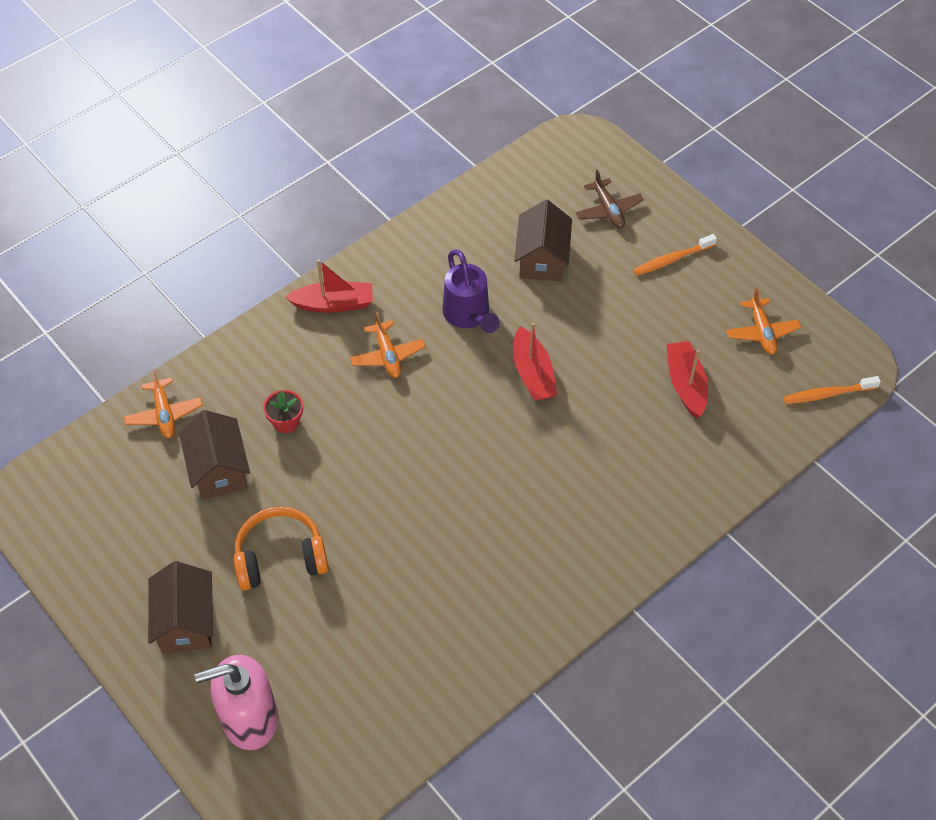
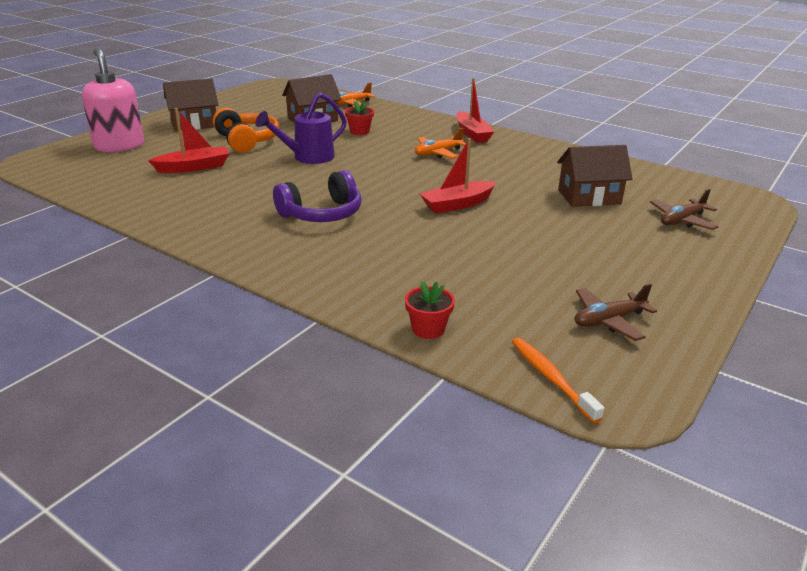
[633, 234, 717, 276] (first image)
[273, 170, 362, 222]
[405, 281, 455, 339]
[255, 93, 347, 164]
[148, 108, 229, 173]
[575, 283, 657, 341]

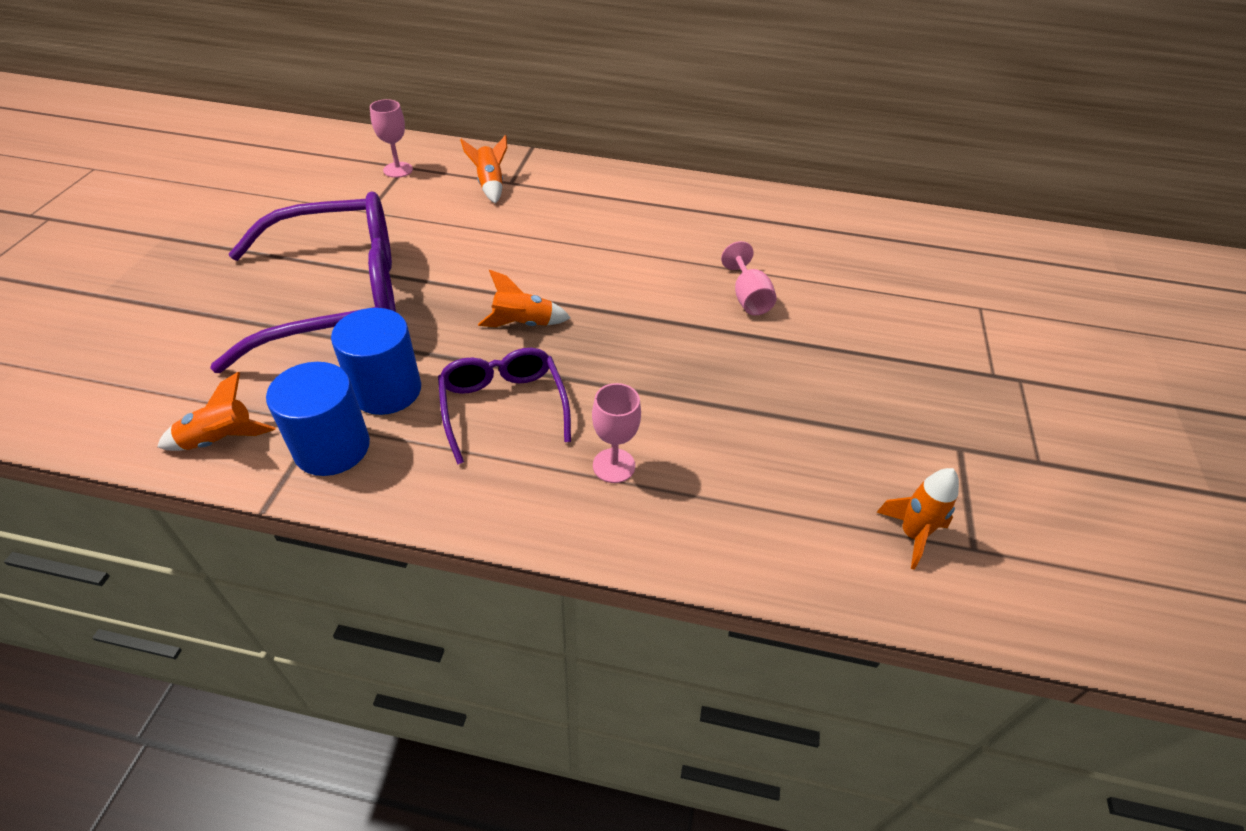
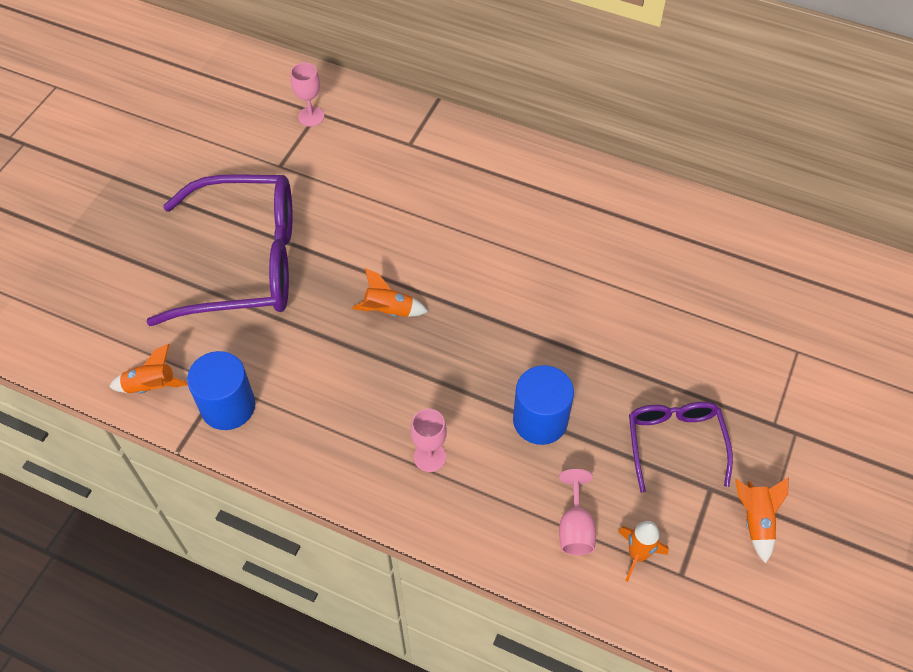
[513, 365, 574, 445]
[629, 402, 733, 493]
[735, 477, 789, 563]
[559, 469, 596, 555]

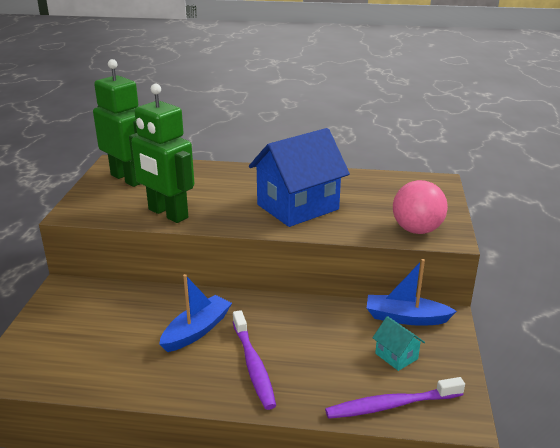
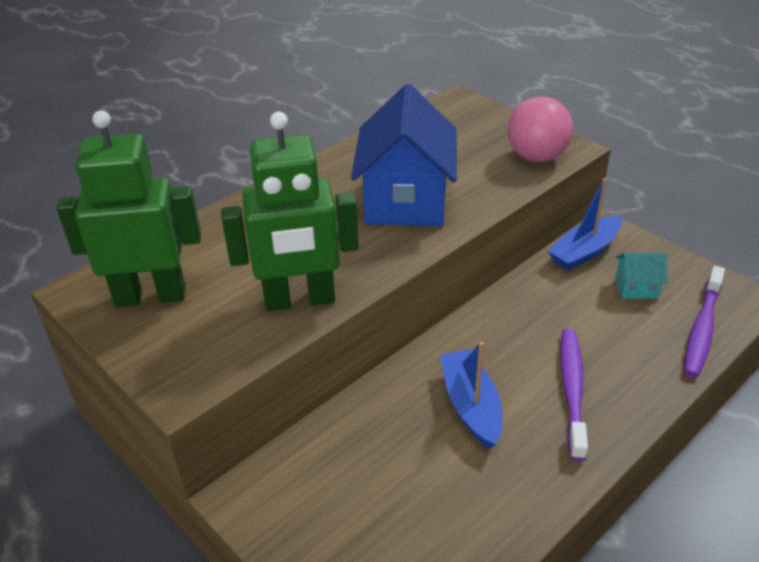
[560, 329, 588, 461]

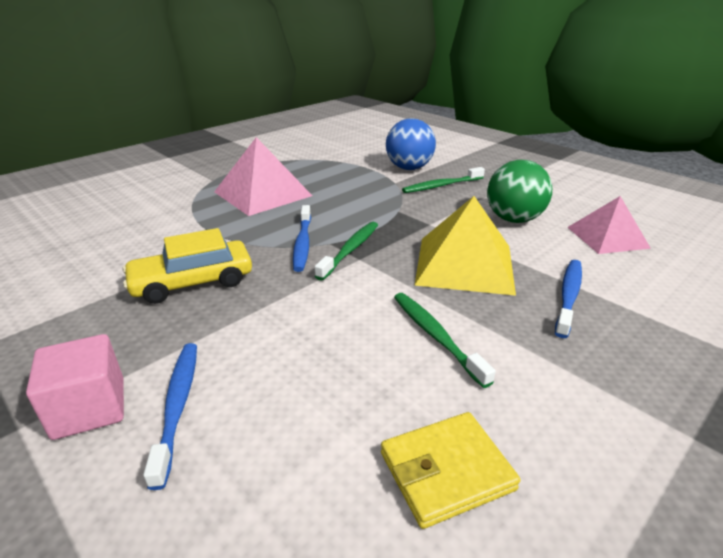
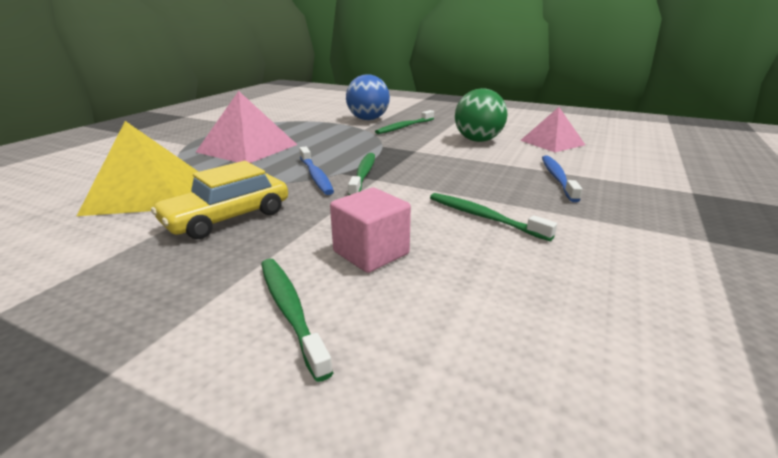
[381, 412, 520, 529] (first image)
[330, 188, 411, 273]
[77, 121, 198, 216]
[261, 259, 333, 382]

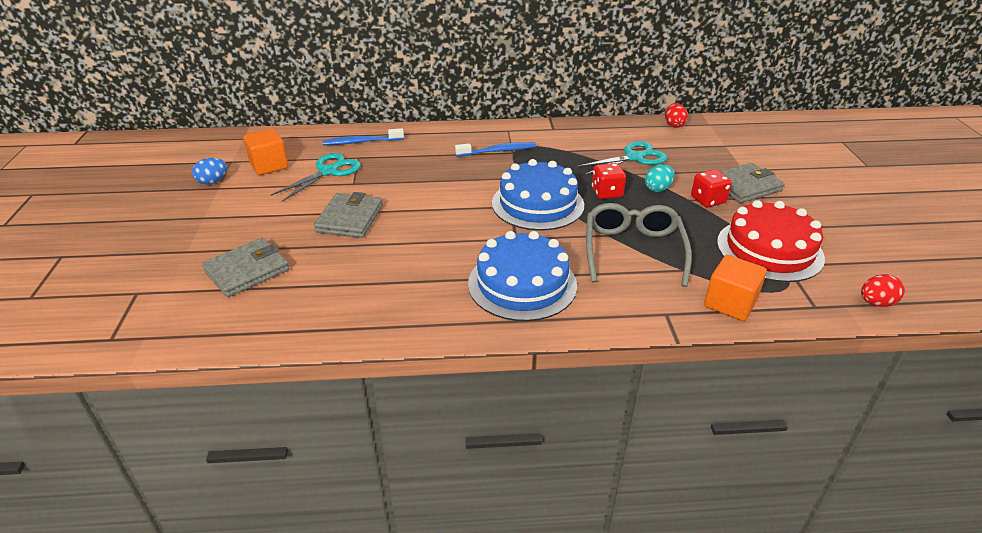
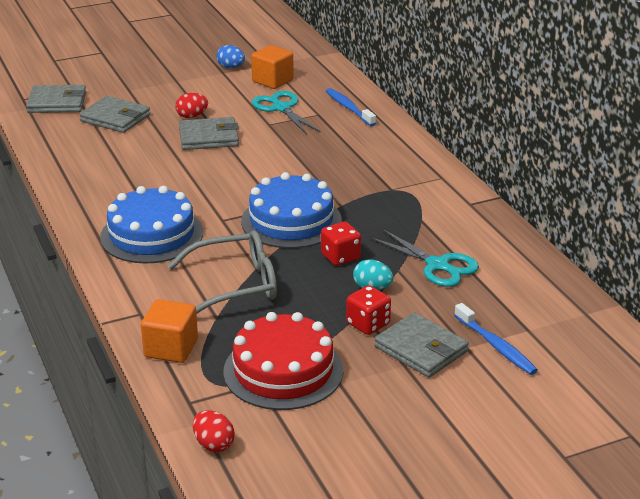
[26, 85, 86, 113]
[454, 303, 538, 375]
[175, 93, 208, 118]
[252, 91, 321, 135]

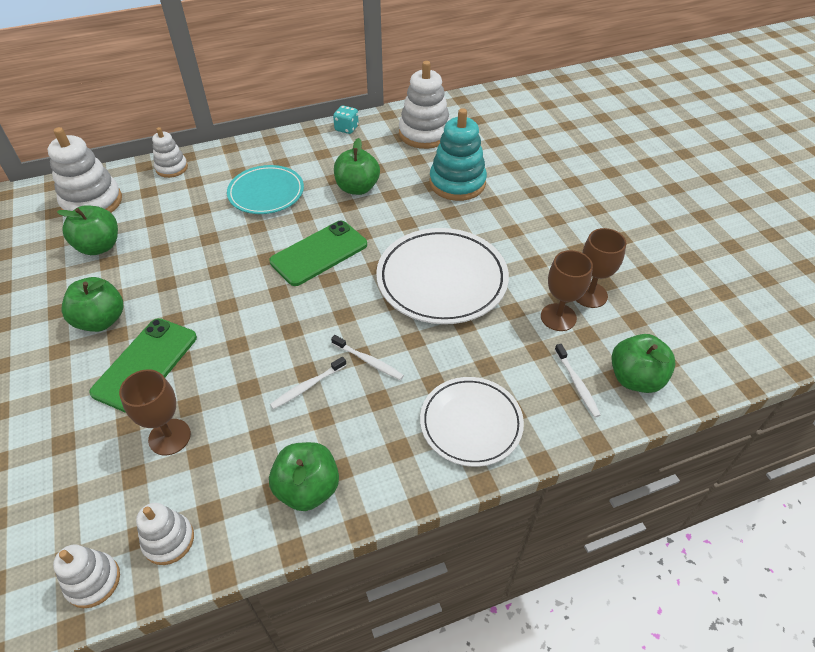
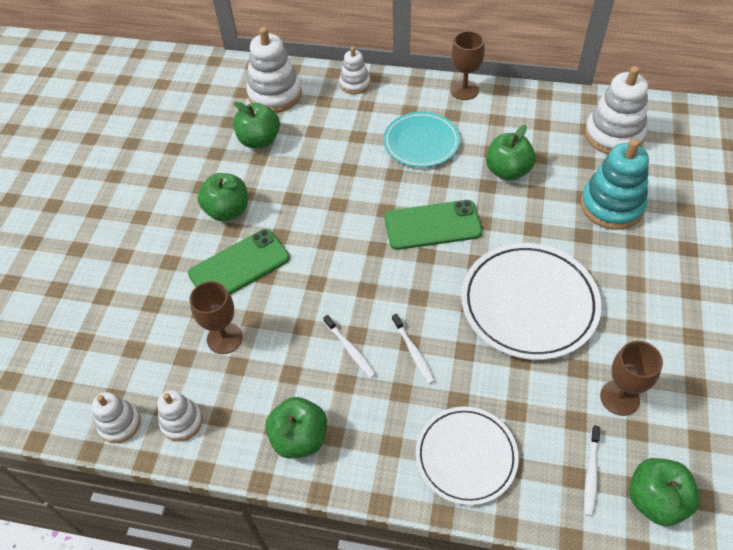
[333, 105, 359, 134] (first image)
[450, 31, 485, 100]
[323, 315, 376, 378]

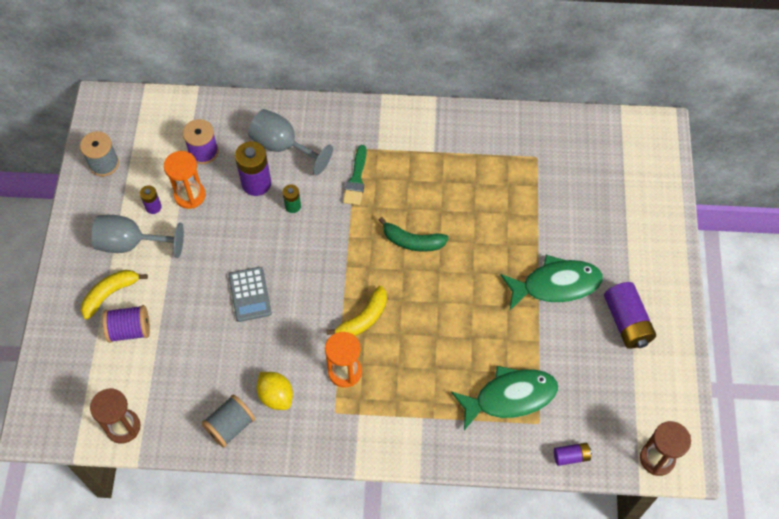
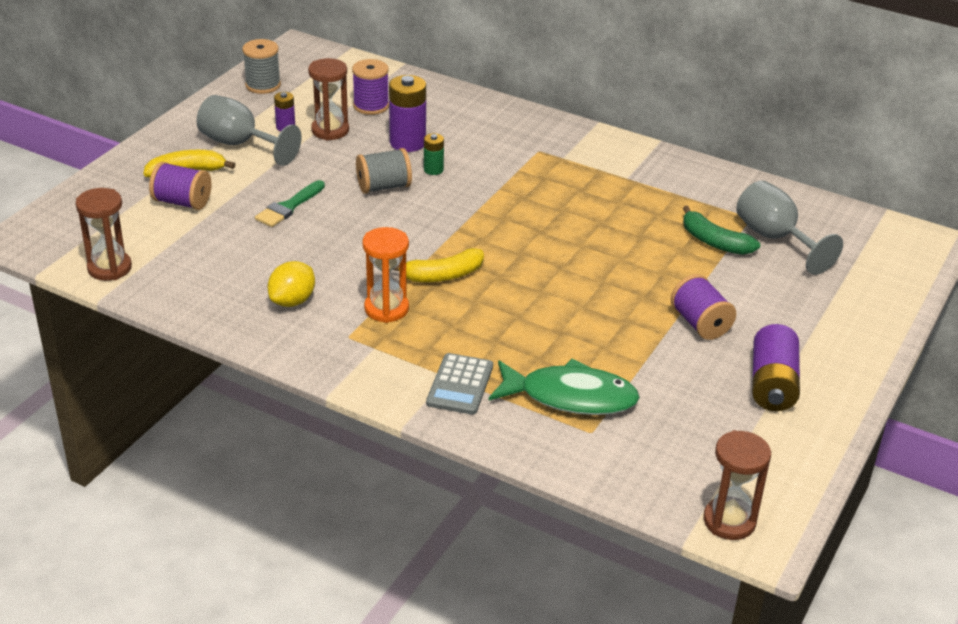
[554, 443, 592, 466] (first image)
[356, 148, 412, 194]
[426, 353, 493, 415]
[736, 180, 843, 275]
[255, 180, 325, 227]
[683, 206, 760, 255]
[671, 274, 736, 340]
[308, 58, 349, 141]
[268, 261, 315, 307]

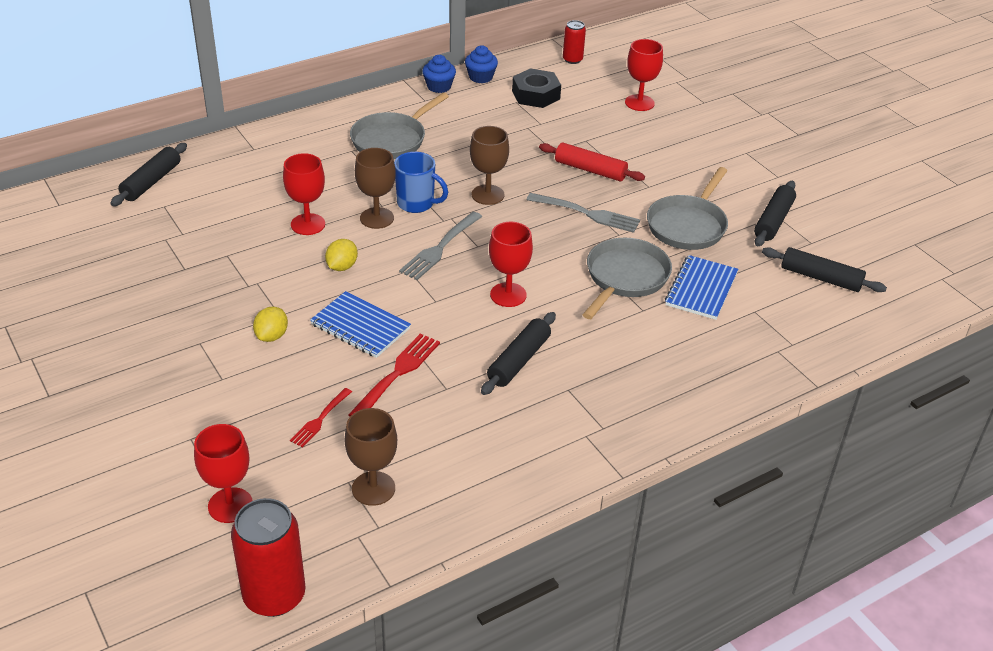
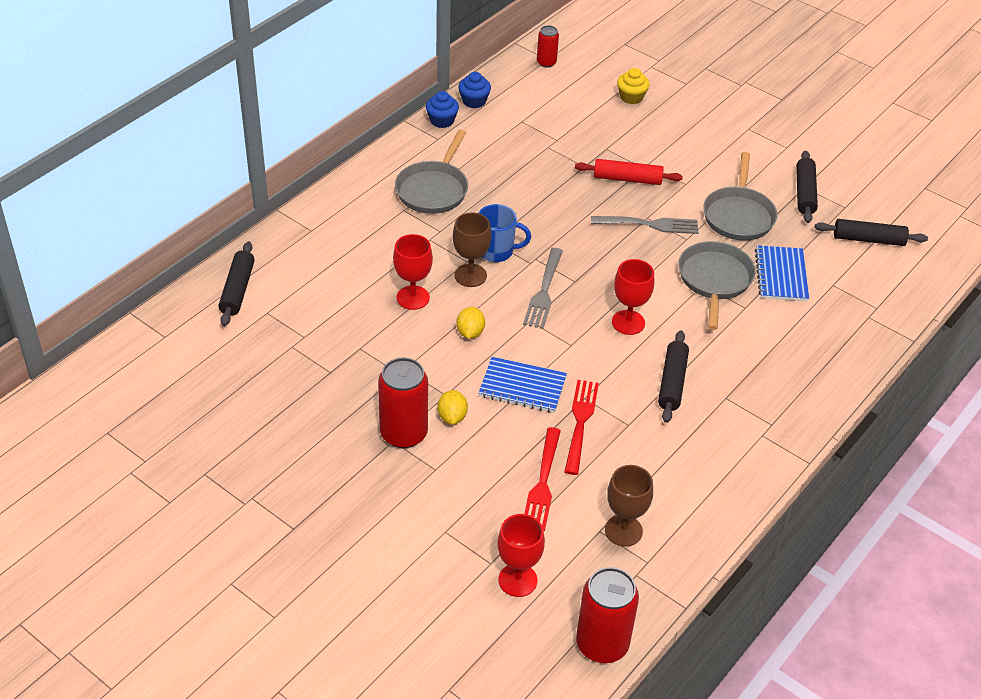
[470, 126, 509, 205] (first image)
[512, 68, 561, 108] (first image)
[378, 357, 428, 448]
[617, 68, 649, 104]
[524, 427, 561, 531]

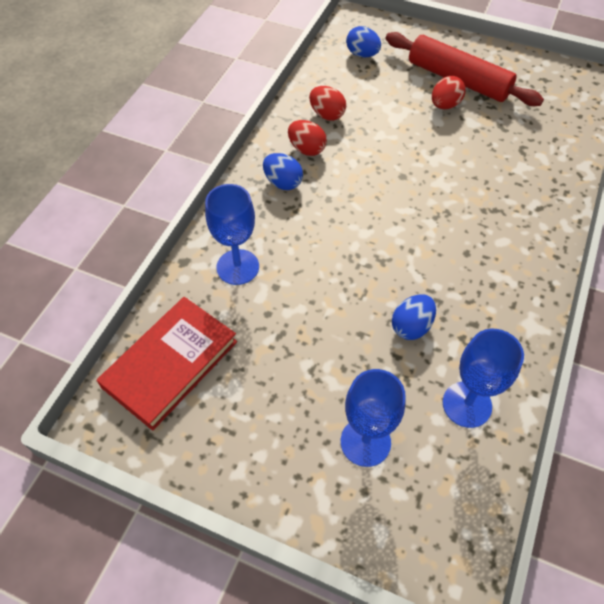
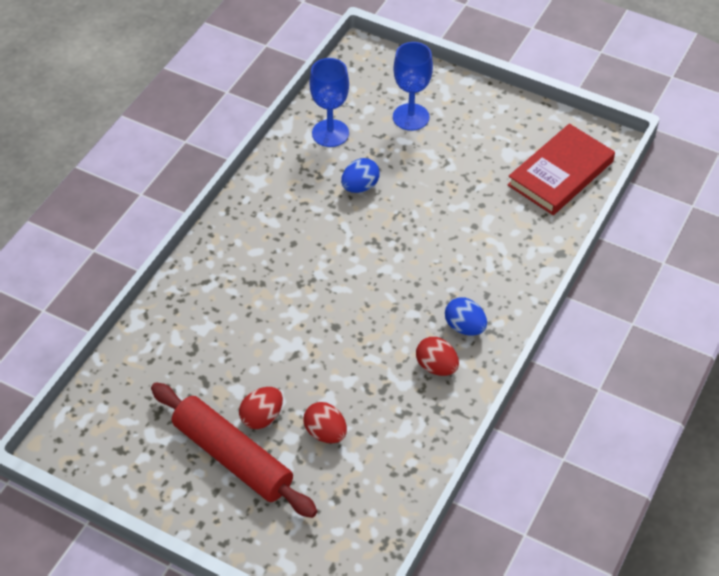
[205, 184, 259, 285] (first image)
[346, 26, 381, 57] (first image)
[303, 402, 347, 443]

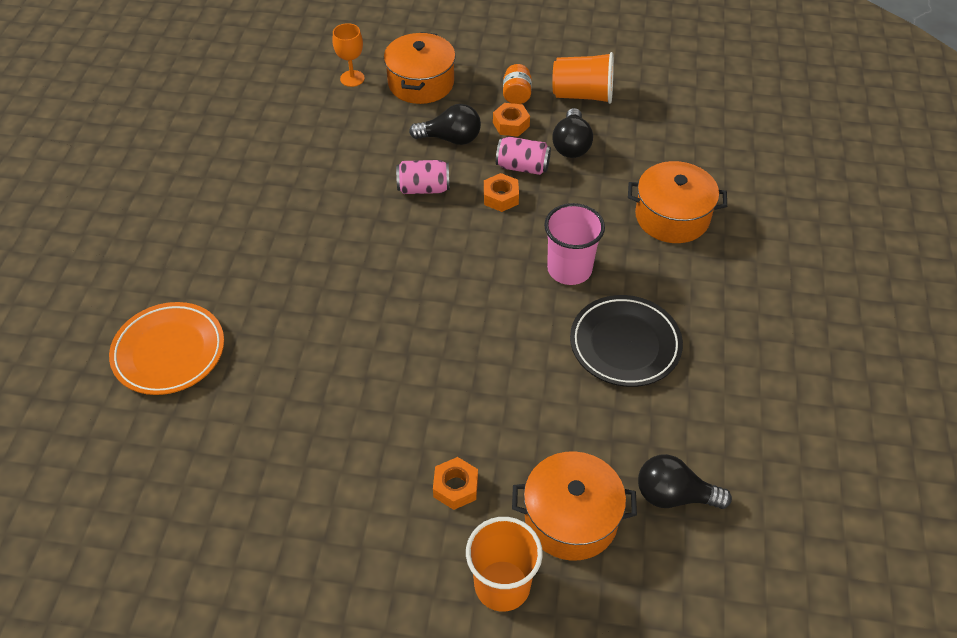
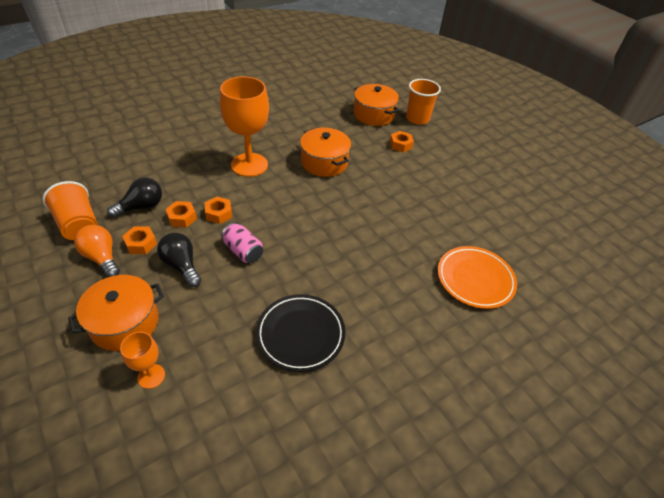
[638, 454, 732, 509] (first image)
[256, 294, 345, 372]
[300, 128, 351, 177]
[165, 201, 197, 228]
[74, 225, 120, 277]
[220, 76, 269, 177]

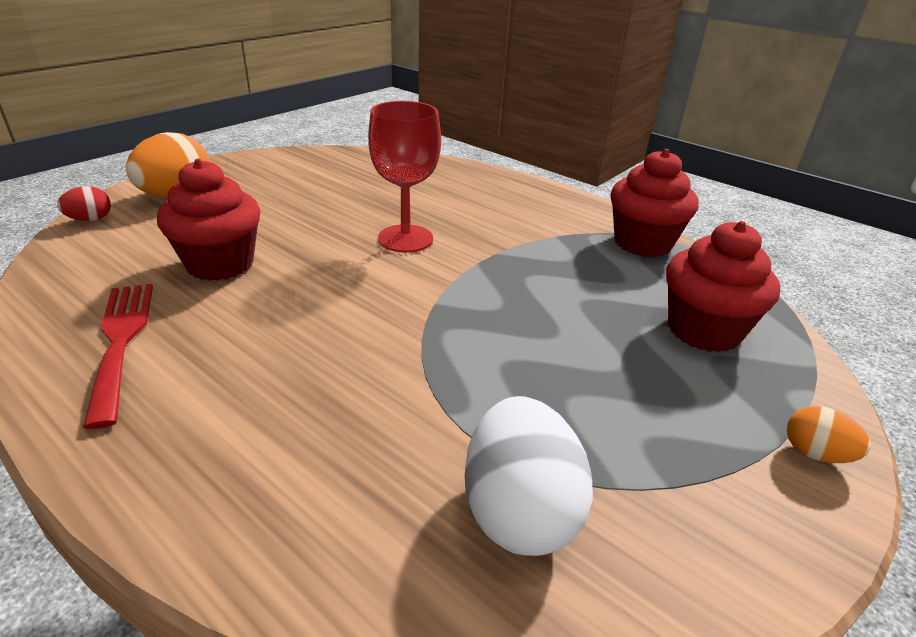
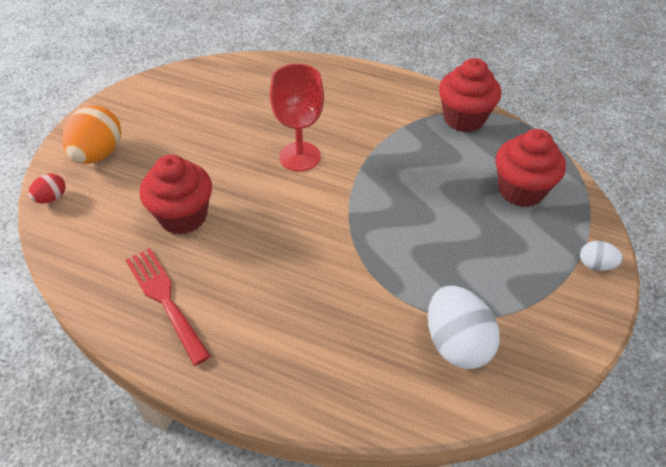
[580, 241, 623, 271]

